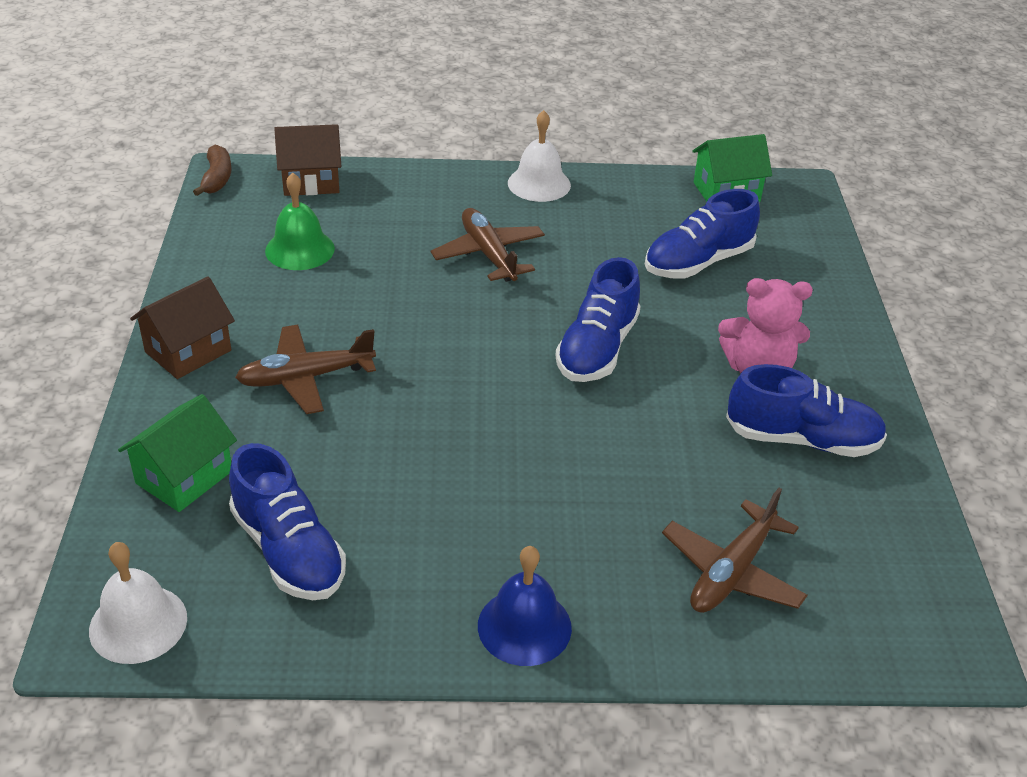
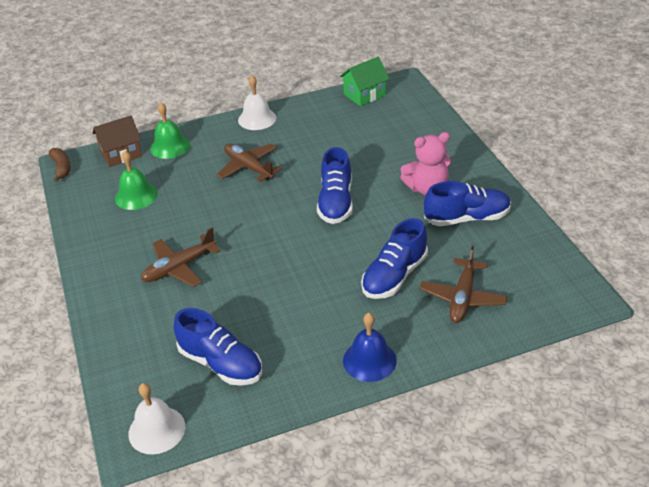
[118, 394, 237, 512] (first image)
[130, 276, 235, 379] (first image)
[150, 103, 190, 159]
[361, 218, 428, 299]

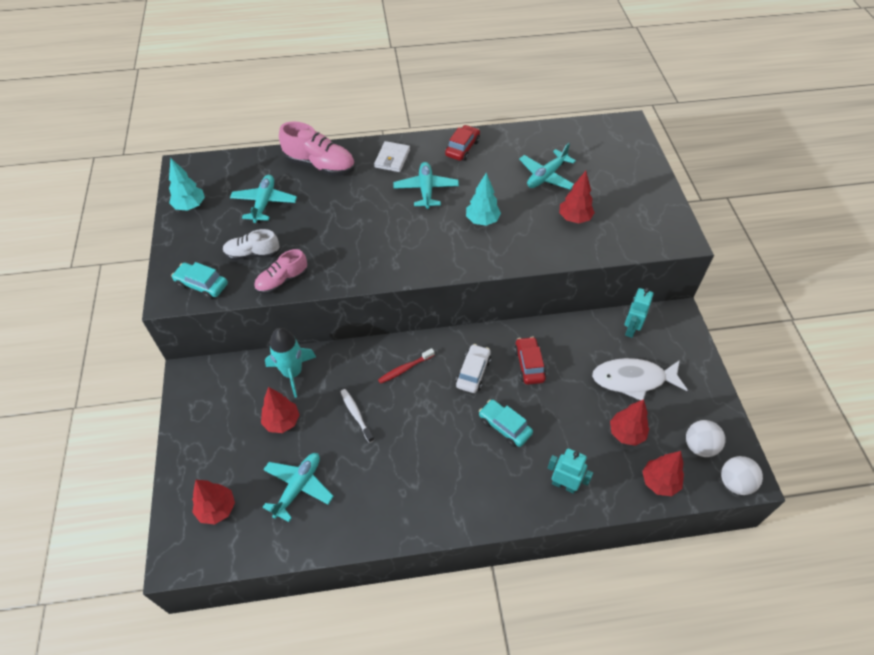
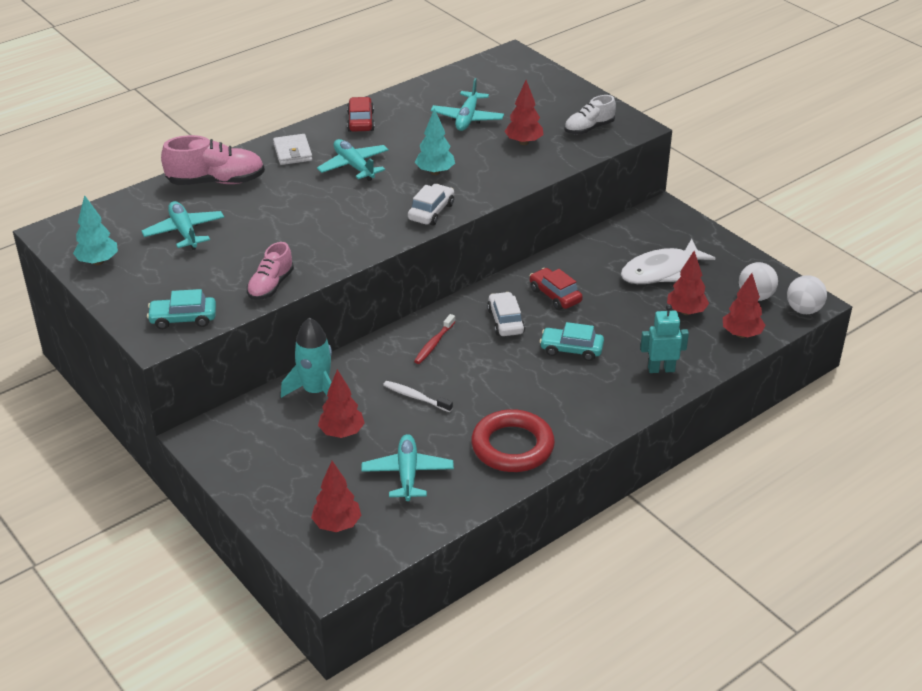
[625, 288, 653, 338] (first image)
[408, 184, 454, 225]
[471, 409, 555, 472]
[564, 95, 616, 134]

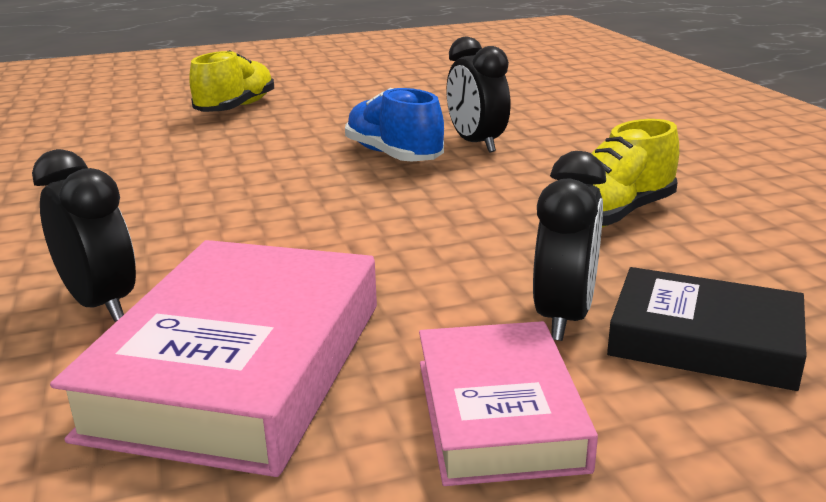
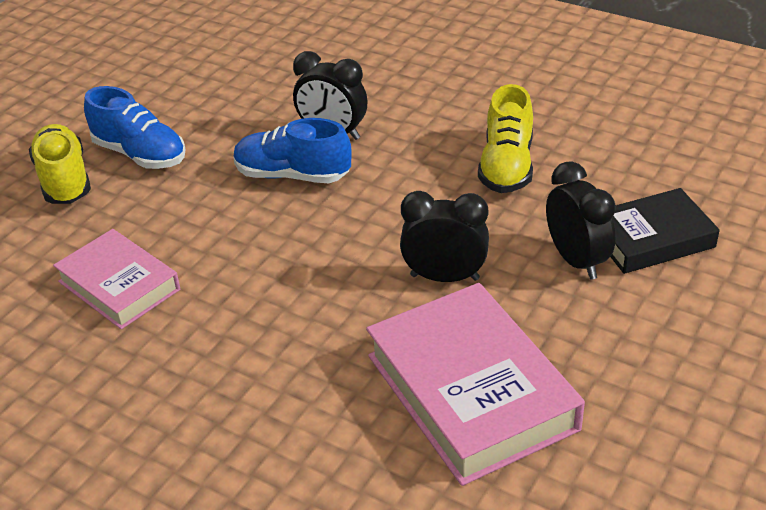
[84, 86, 186, 169]
[400, 191, 489, 282]
[53, 229, 180, 329]

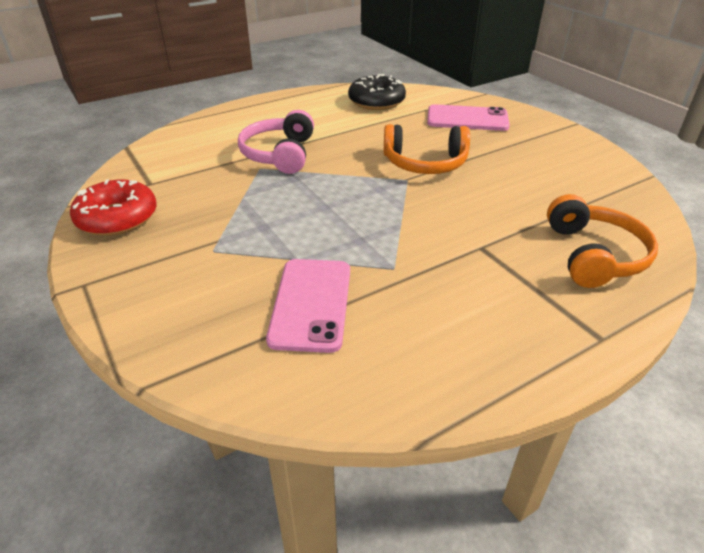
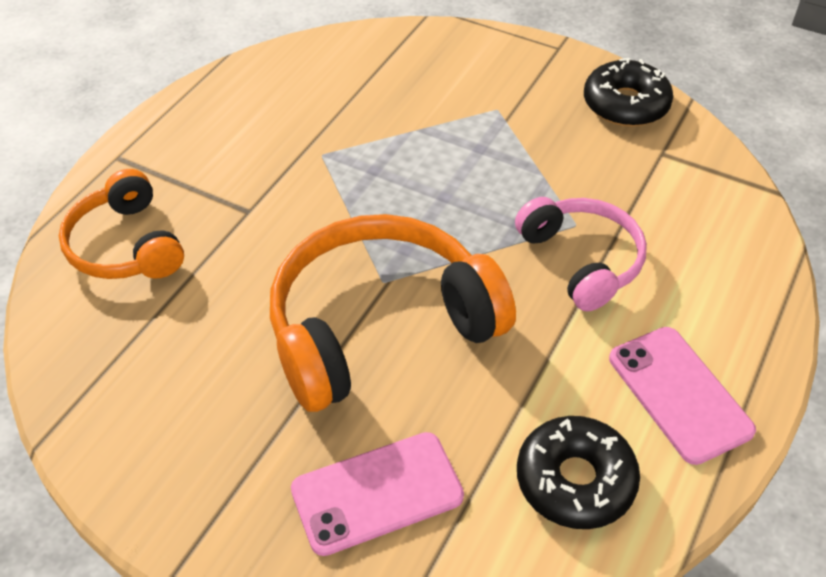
[609, 327, 756, 465]
[584, 58, 673, 127]
[270, 214, 516, 412]

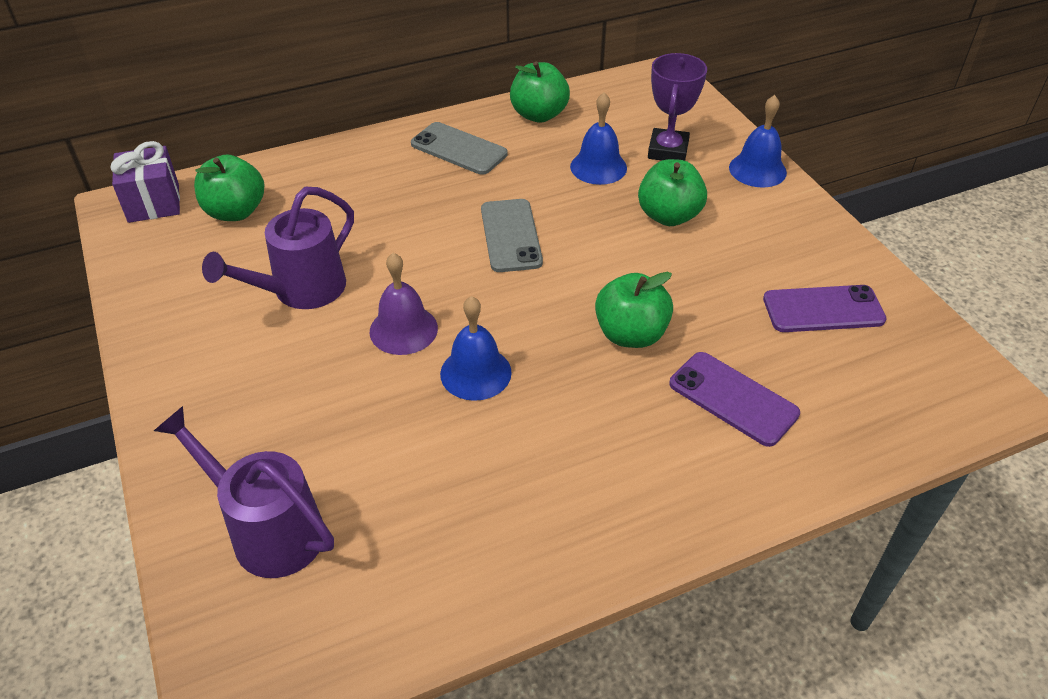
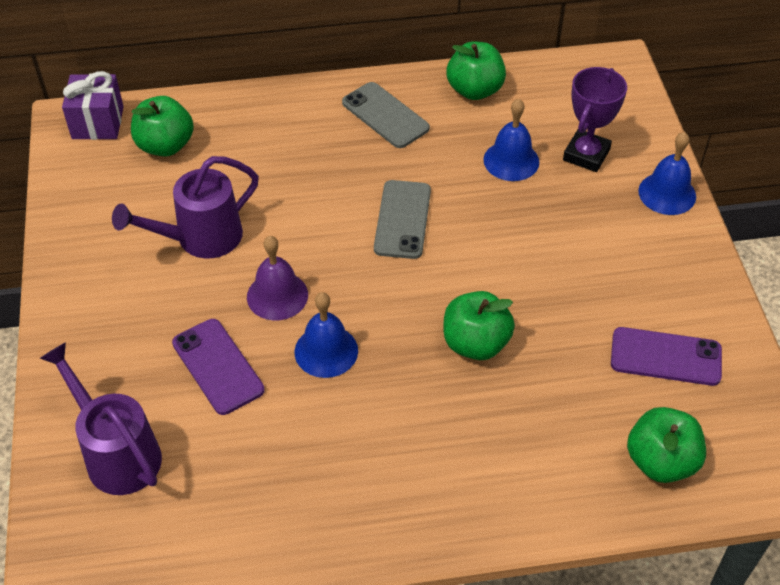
[627, 407, 706, 483]
[172, 319, 265, 415]

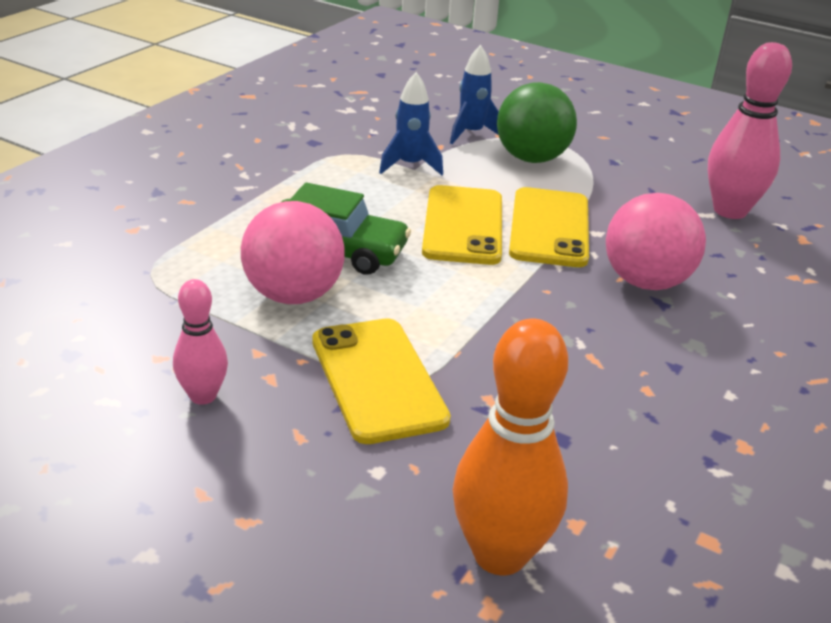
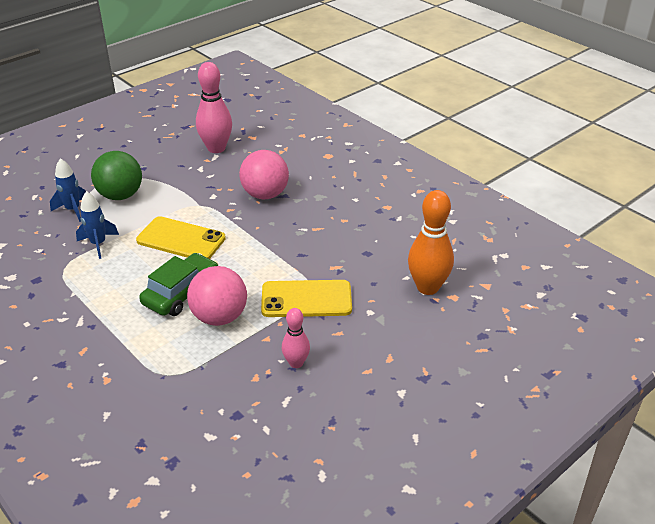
[509, 187, 589, 267] (first image)

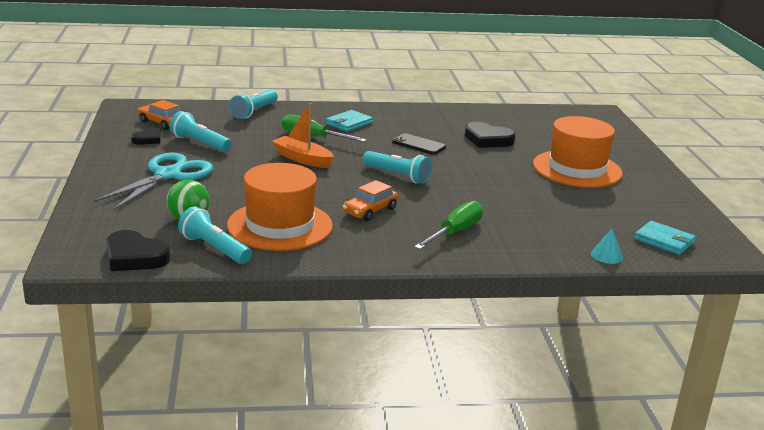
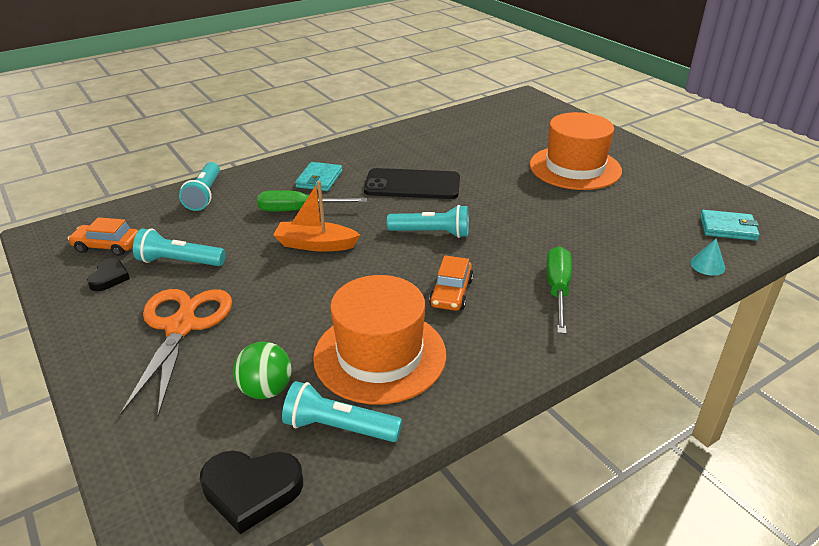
[465, 122, 516, 148] (first image)
[120, 289, 232, 416]
[364, 168, 460, 199]

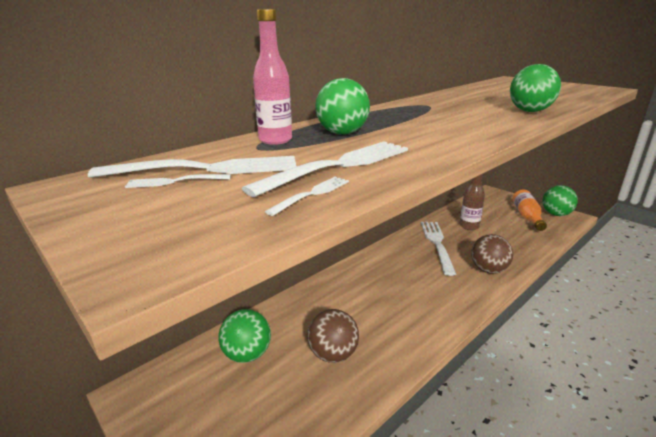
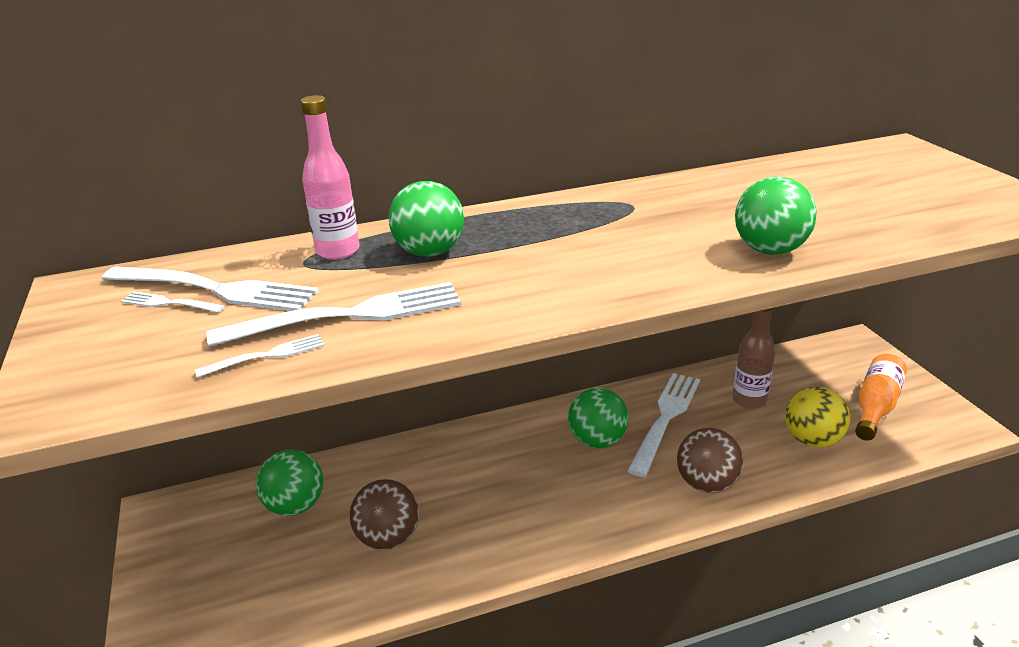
[785, 387, 850, 448]
[568, 388, 628, 448]

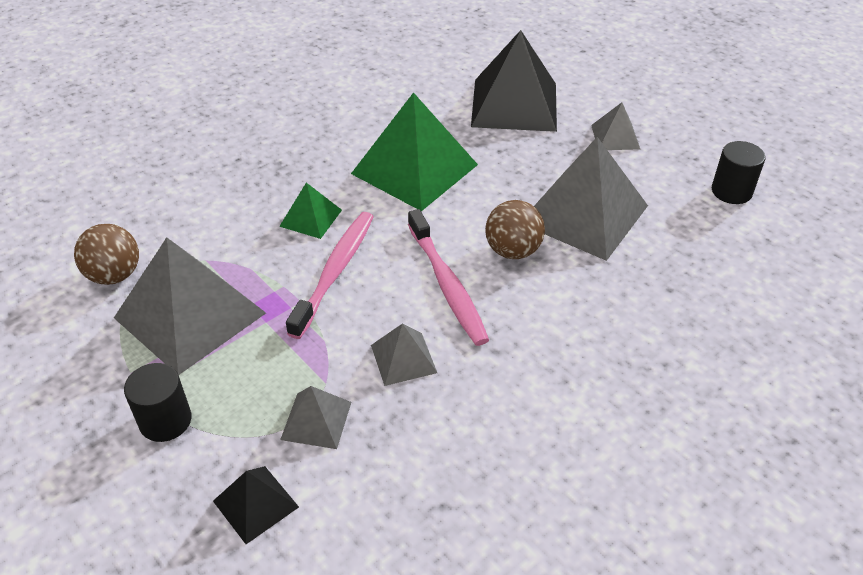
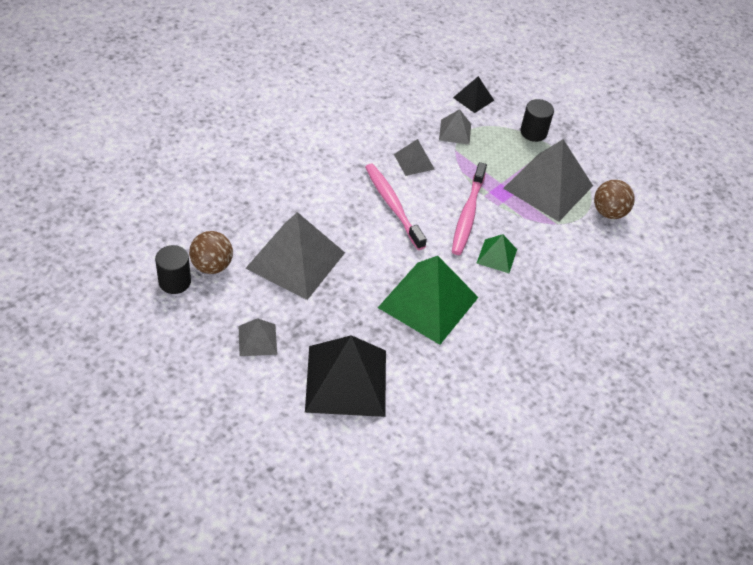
[189, 231, 233, 274]

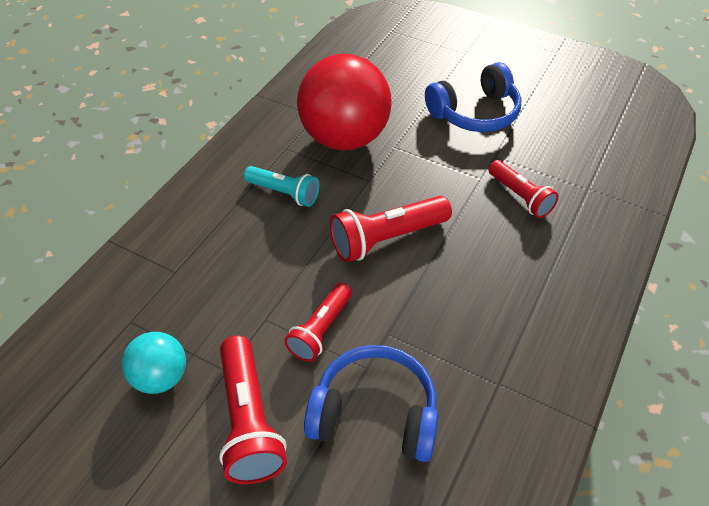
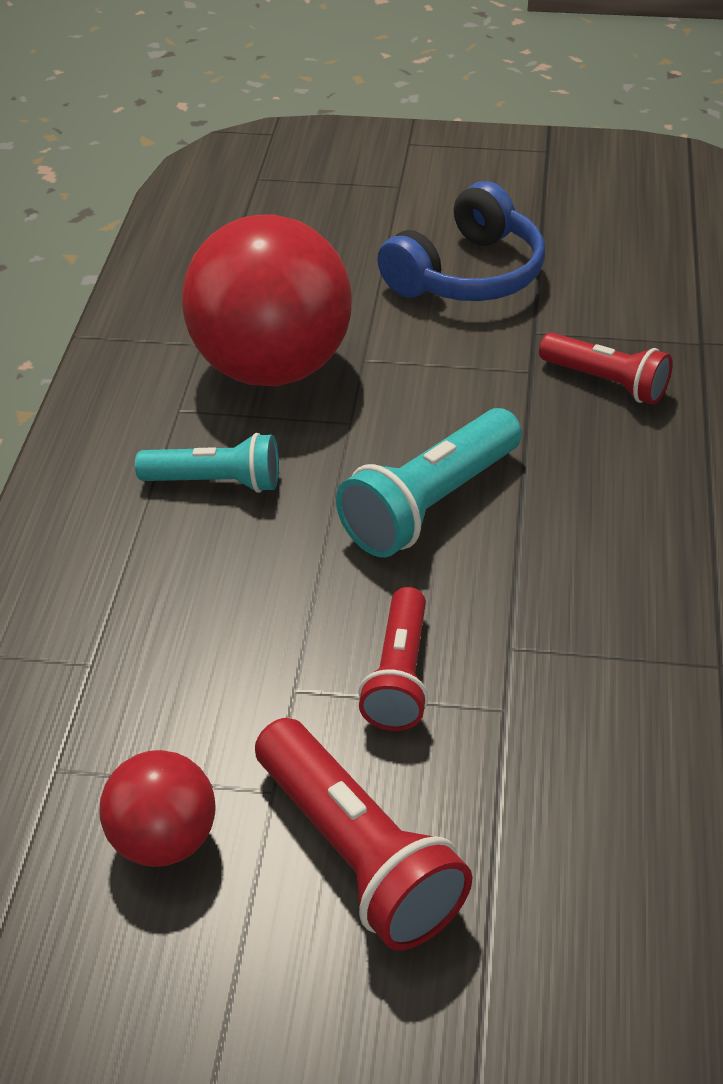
[304, 345, 439, 462] (first image)
[100, 750, 216, 867]
[336, 408, 522, 557]

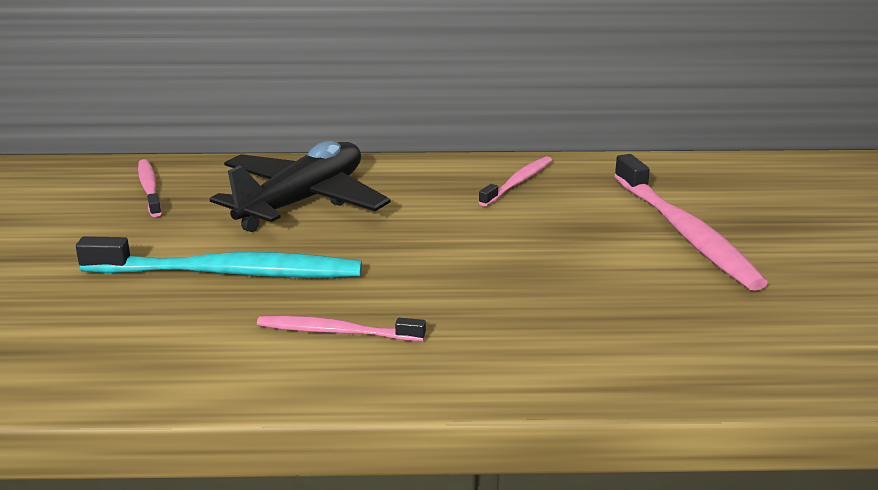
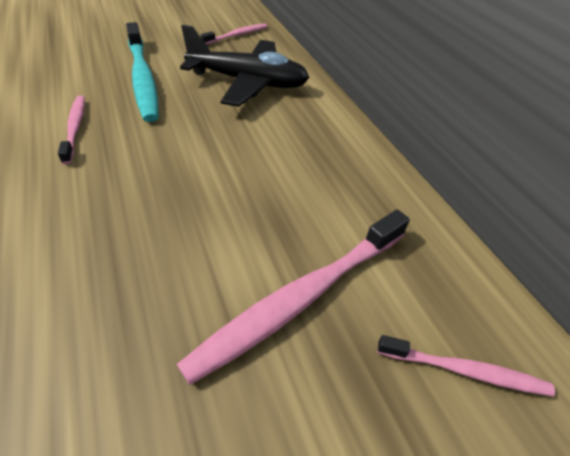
[377, 335, 555, 397]

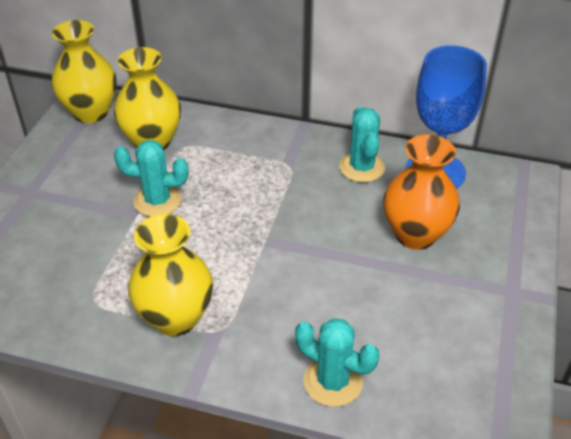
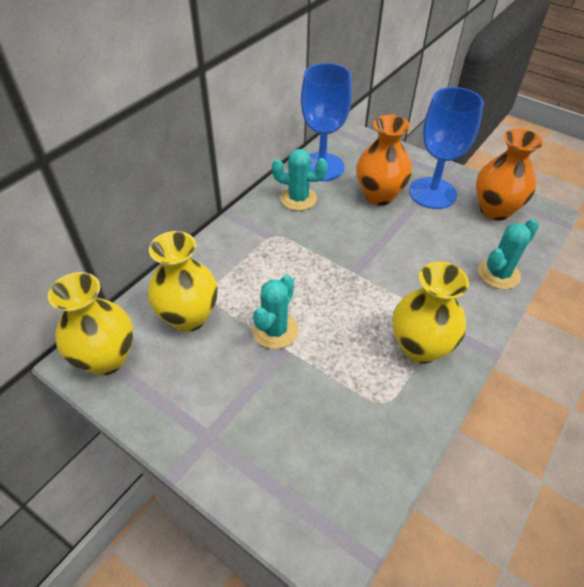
[409, 87, 484, 209]
[476, 129, 543, 221]

